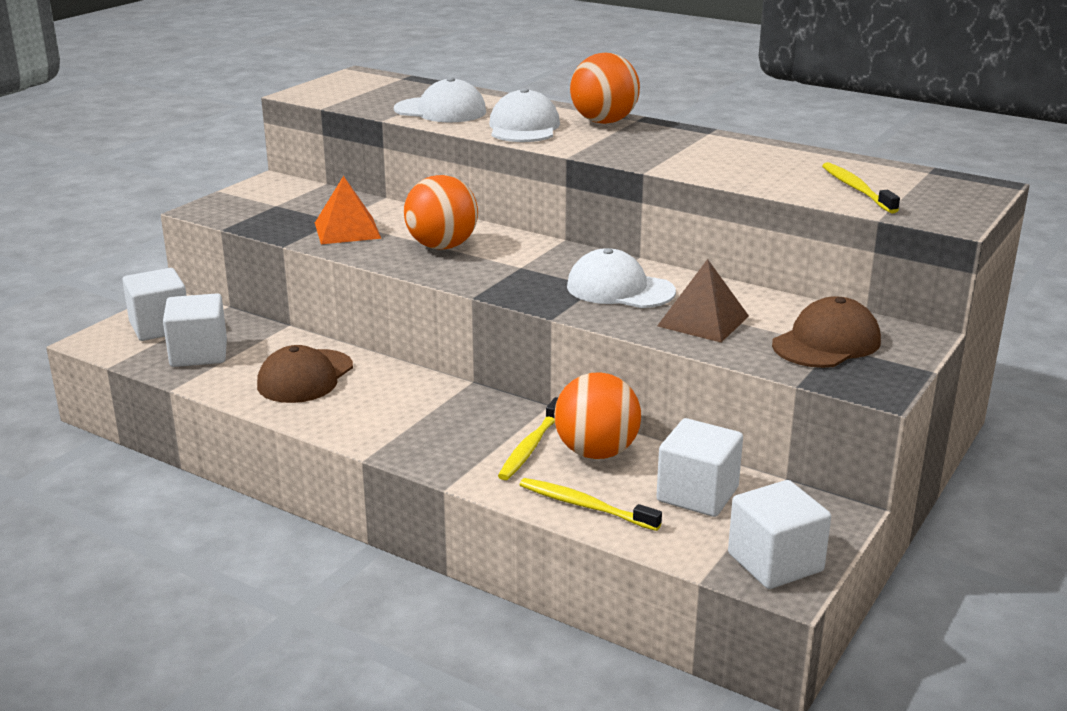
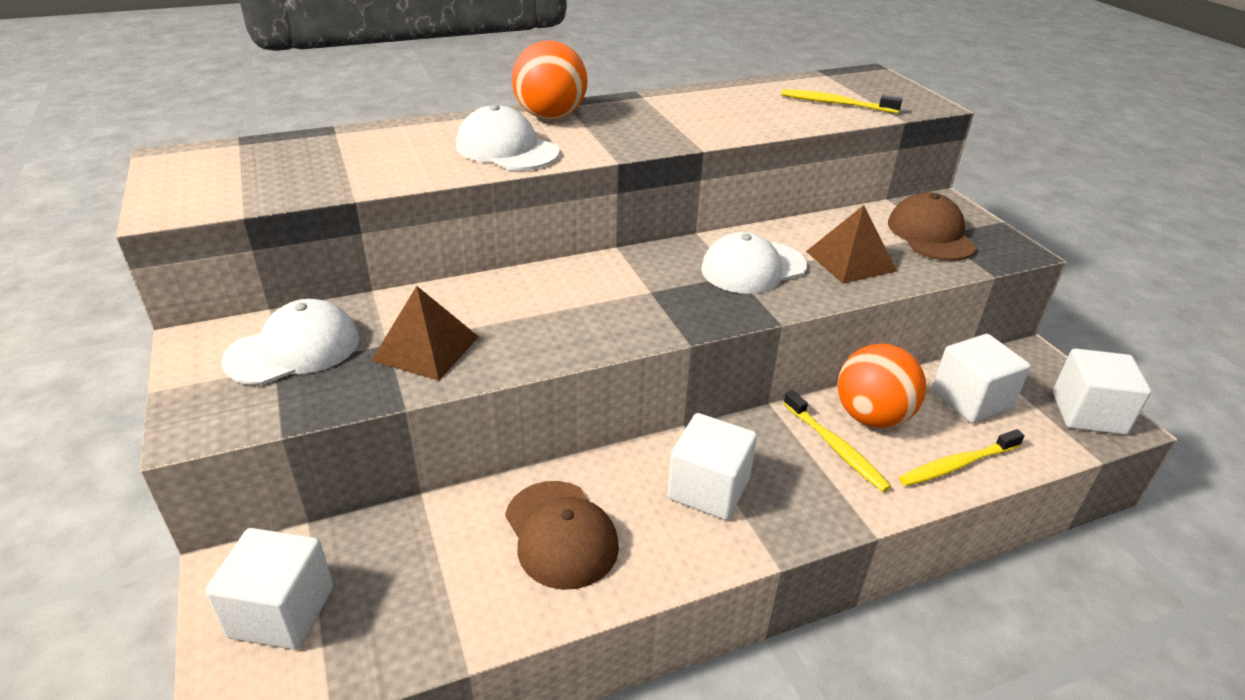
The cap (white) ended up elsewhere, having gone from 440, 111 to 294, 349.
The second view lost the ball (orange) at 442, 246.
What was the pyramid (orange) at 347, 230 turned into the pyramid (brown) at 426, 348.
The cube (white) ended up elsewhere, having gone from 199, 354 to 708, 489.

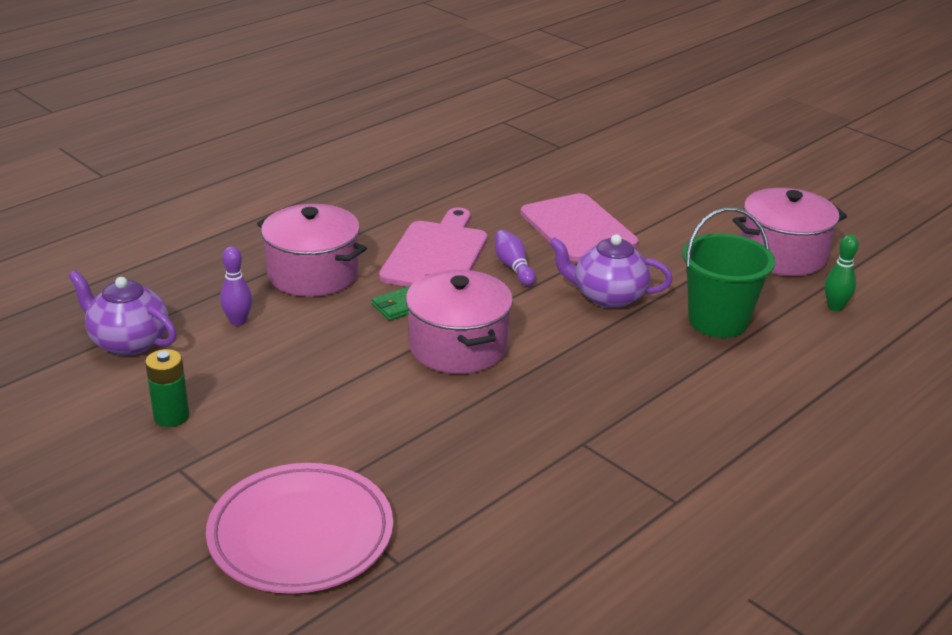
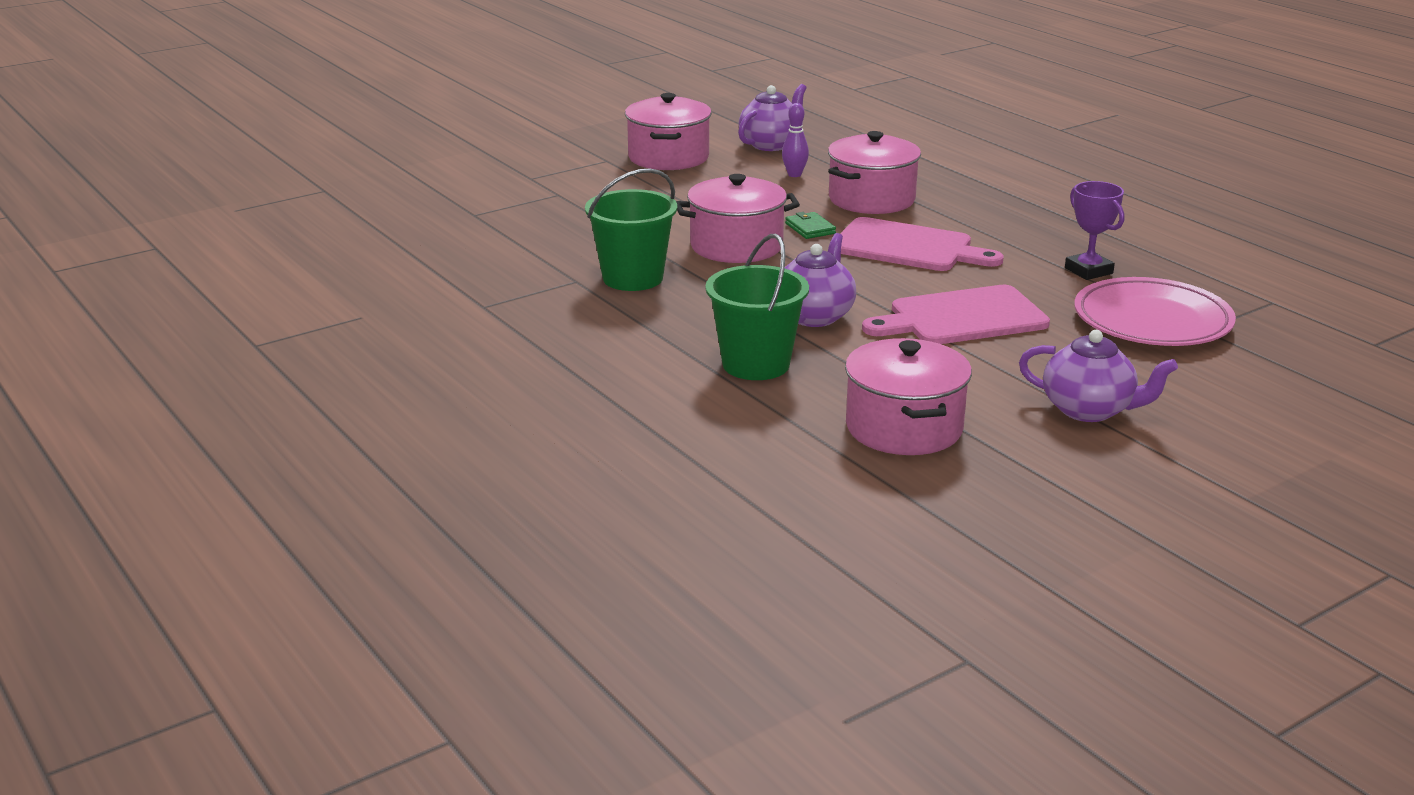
The second view lost the bowling pin (purple) at 513, 267.
The second view lost the bowling pin (green) at 835, 307.
Where the battery (green) stood at 171, 416, the pot (pink) came to stand at 668, 157.
The plate (pink) ended up elsewhere, having gone from 301, 534 to 1152, 321.
The second view gained the bucket (green) at 632, 278.
The second view gained the trophy (purple) at 1088, 271.
The second view gained the teapot (purple) at 1089, 410.

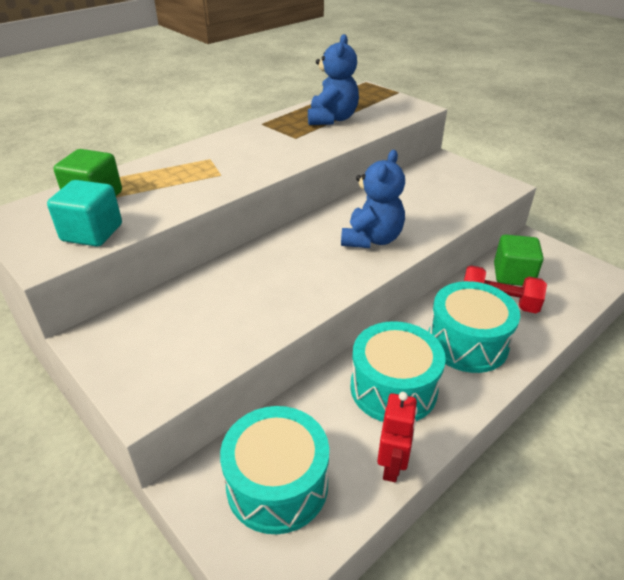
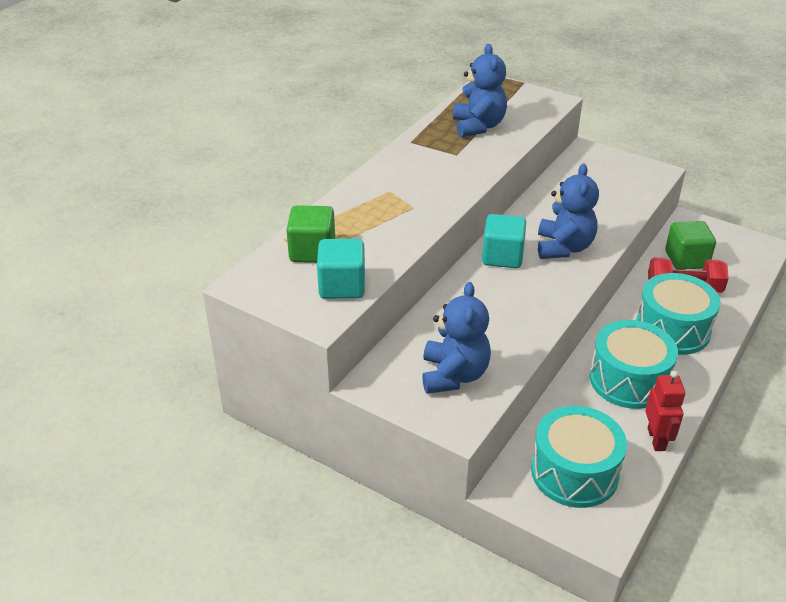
The second view gained the cube (turquoise) at 502, 257.
The second view gained the teddy bear (blue) at 454, 375.

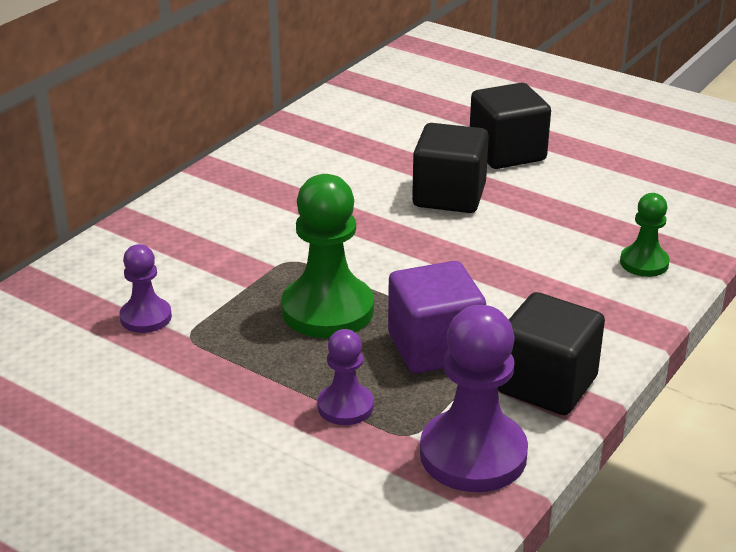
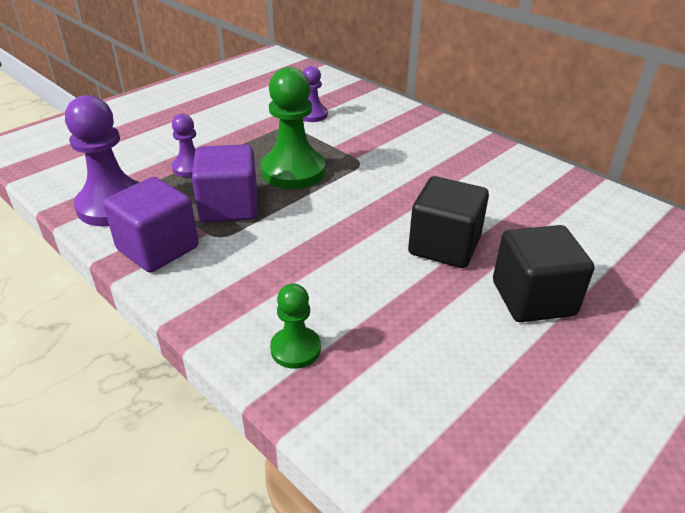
What was the cube (black) at 546, 384 turned into the cube (purple) at 158, 248.

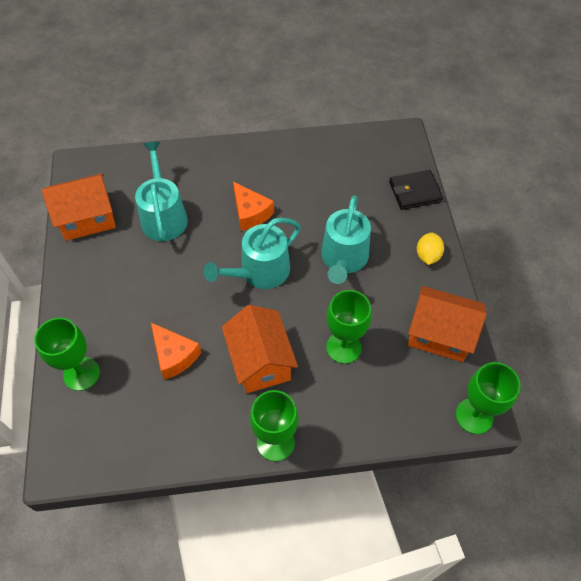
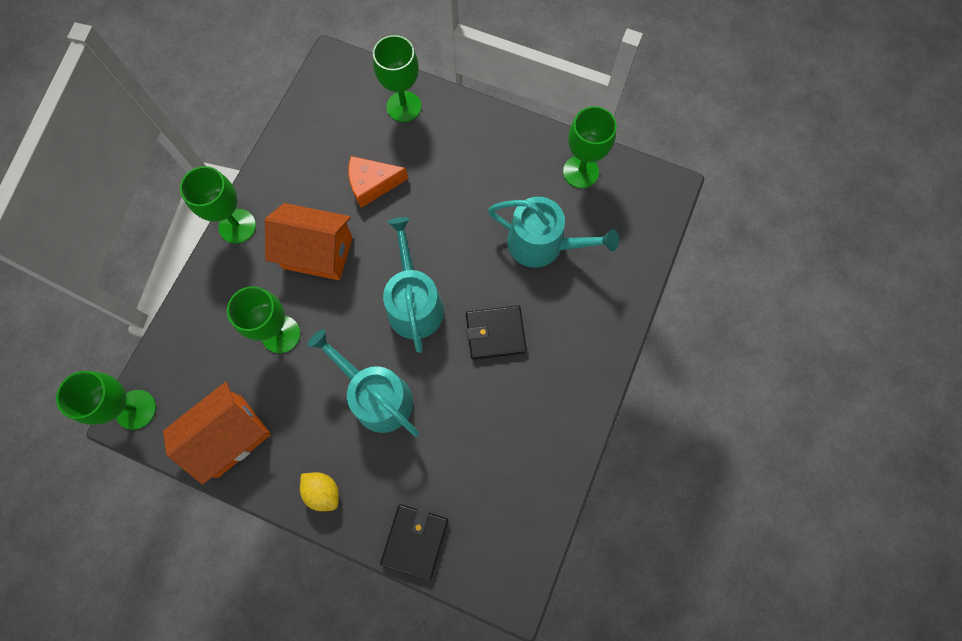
Where the house (orange) stood at 87, 219, the goblet (green) came to stand at 580, 172.
Where the cheese (orange) stood at 250, 213, the wallet (black) came to stand at 495, 333.

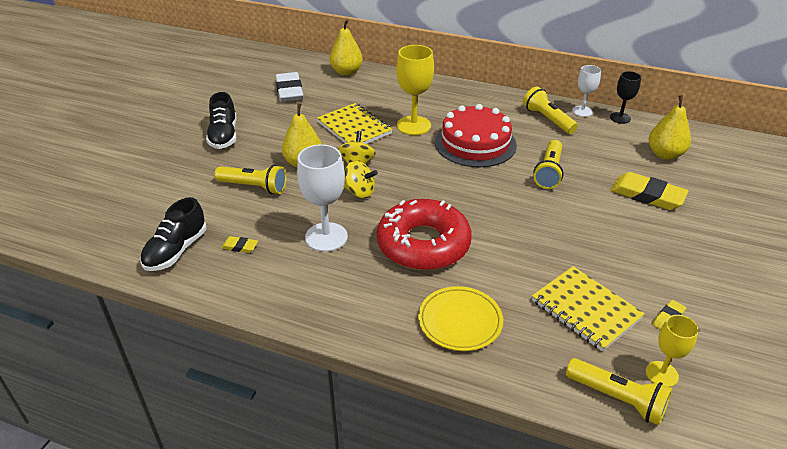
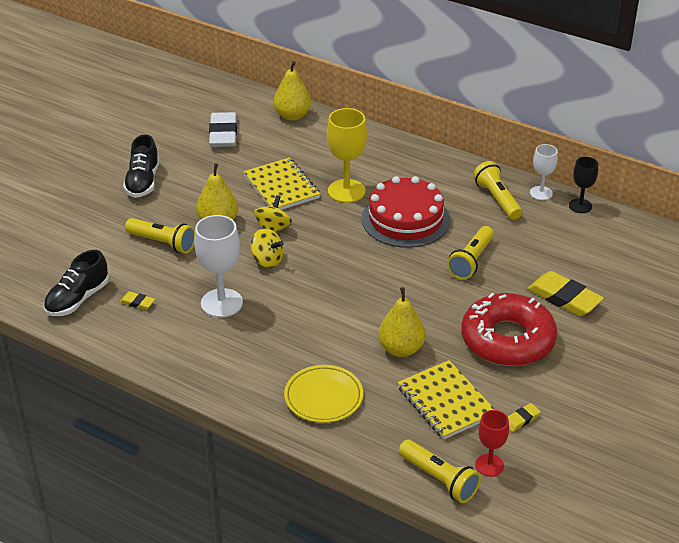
The pear (yellow) ended up elsewhere, having gone from 665, 154 to 401, 349.
The donut (red) ended up elsewhere, having gone from 423, 244 to 507, 340.
What was the goblet (yellow) at 661, 374 turned into the goblet (red) at 489, 465.

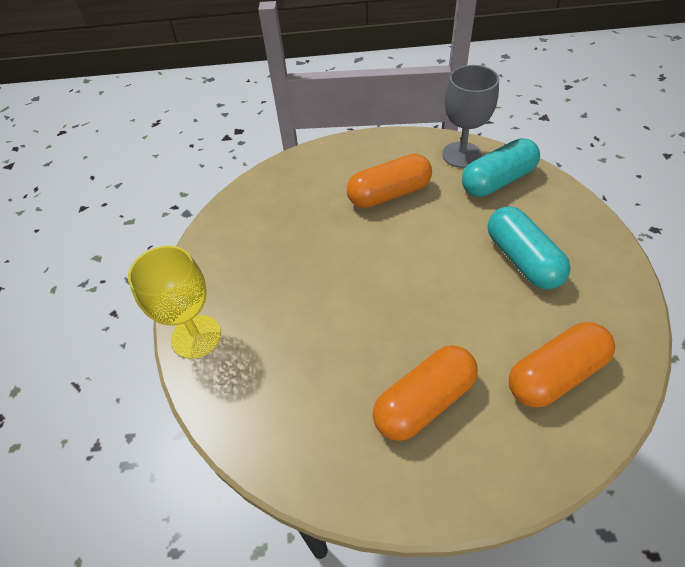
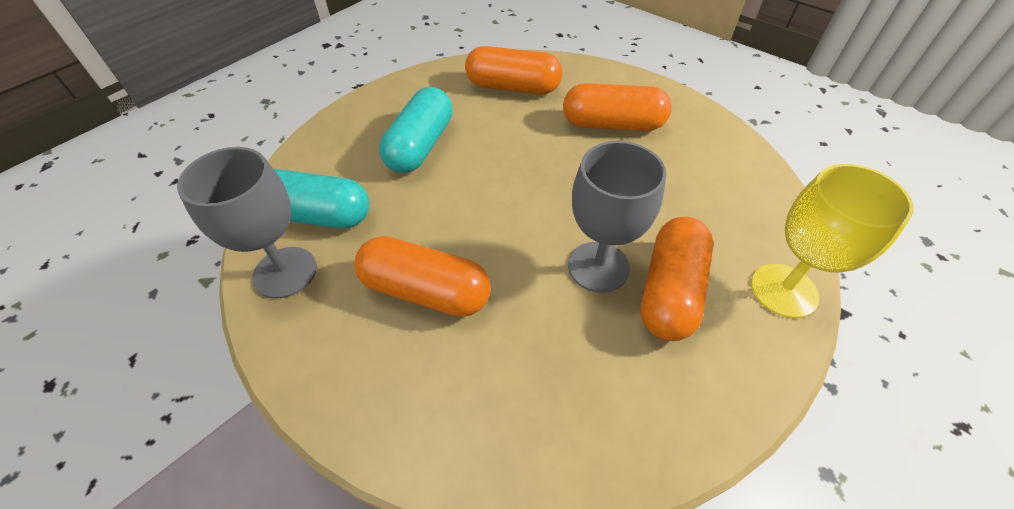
The second view gained the goblet (grey) at 598, 267.
The second view gained the capsule (orange) at 670, 291.

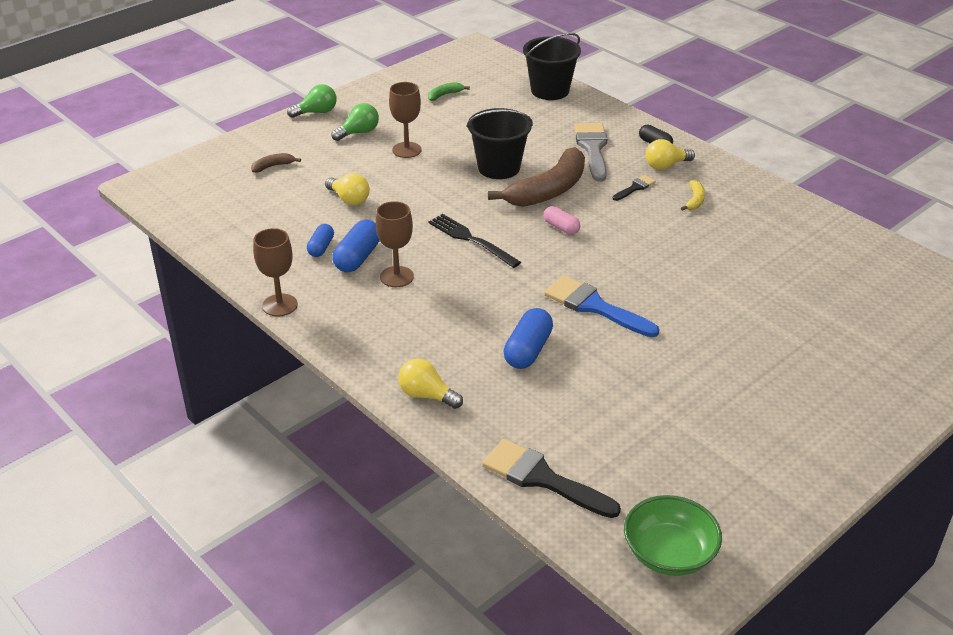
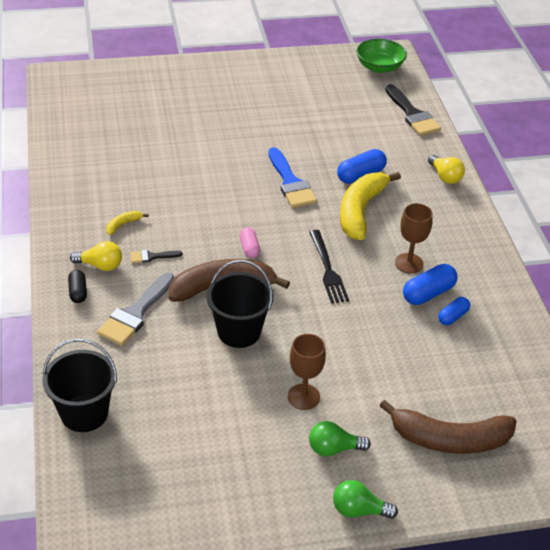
The second view lost the banana (green) at 445, 95.
The size of the banana (brown) at 273, 166 changed by a factor of 2.38.
The second view lost the light bulb (yellow) at 349, 199.
The second view lost the goblet (brown) at 280, 305.
The second view gained the banana (yellow) at 360, 211.

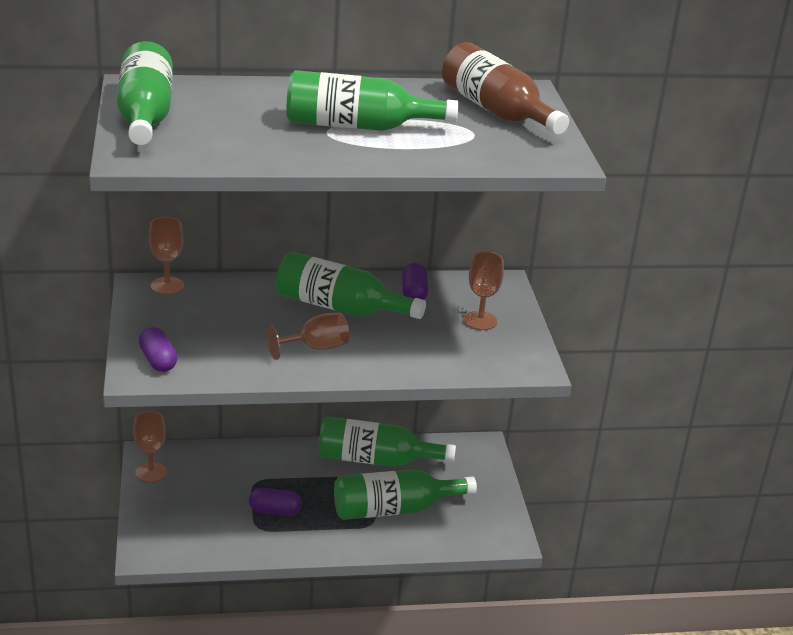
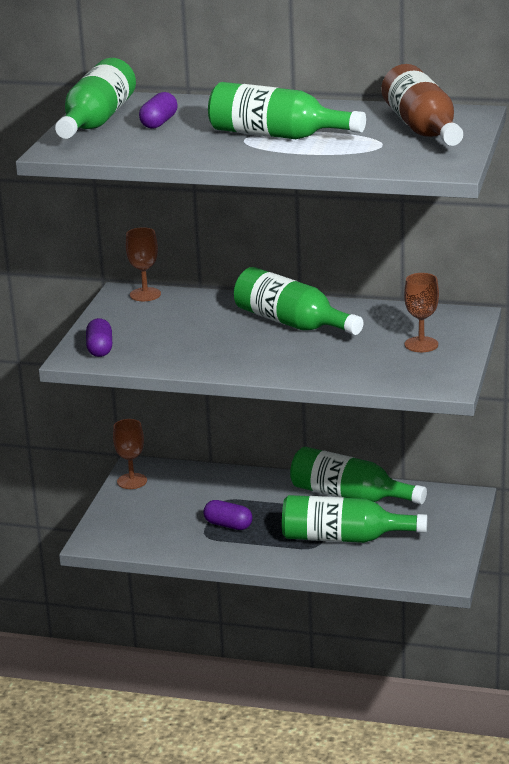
The capsule (purple) ended up elsewhere, having gone from 413, 293 to 159, 123.
The second view lost the goblet (brown) at 315, 348.

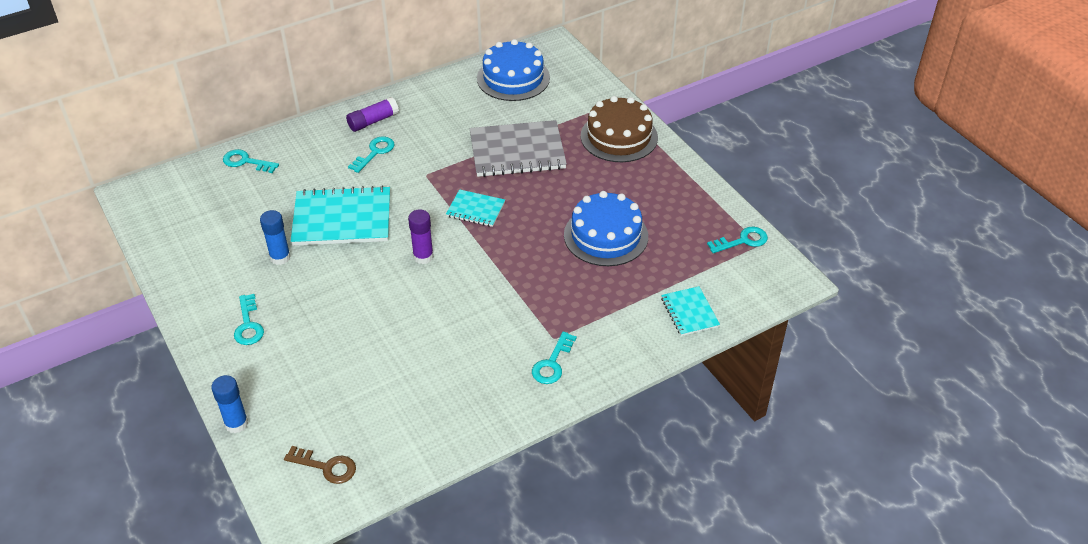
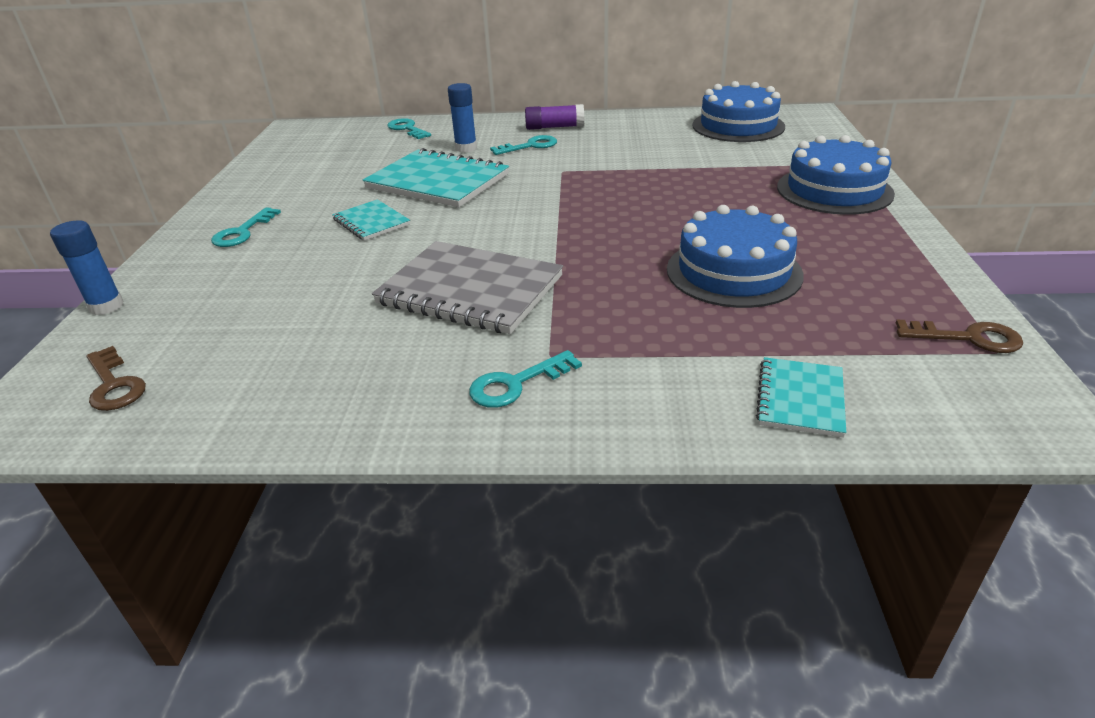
What was the cake (brown) at 619, 136 turned into the cake (blue) at 834, 190.
The notebook (grey) ended up elsewhere, having gone from 517, 151 to 470, 290.
The notebook (turquoise) ended up elsewhere, having gone from 475, 209 to 371, 222.
The second view lost the glue stick (purple) at 423, 257.
The glue stick (blue) ended up elsewhere, having gone from 280, 257 to 466, 148.
What was the key (turquoise) at 742, 241 turned into the key (brown) at 968, 338.

